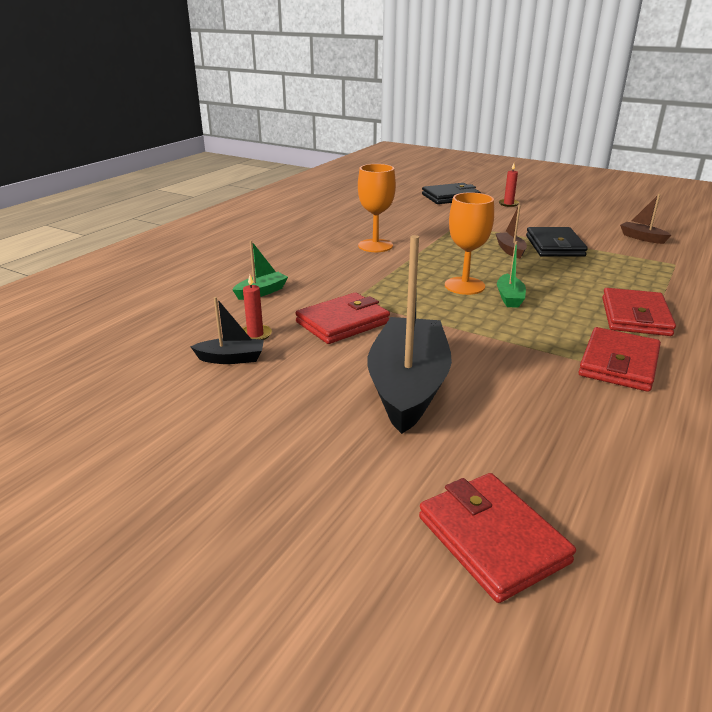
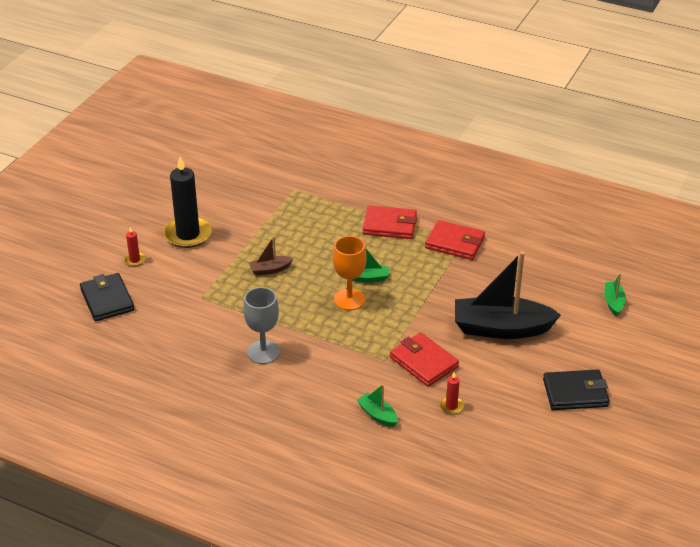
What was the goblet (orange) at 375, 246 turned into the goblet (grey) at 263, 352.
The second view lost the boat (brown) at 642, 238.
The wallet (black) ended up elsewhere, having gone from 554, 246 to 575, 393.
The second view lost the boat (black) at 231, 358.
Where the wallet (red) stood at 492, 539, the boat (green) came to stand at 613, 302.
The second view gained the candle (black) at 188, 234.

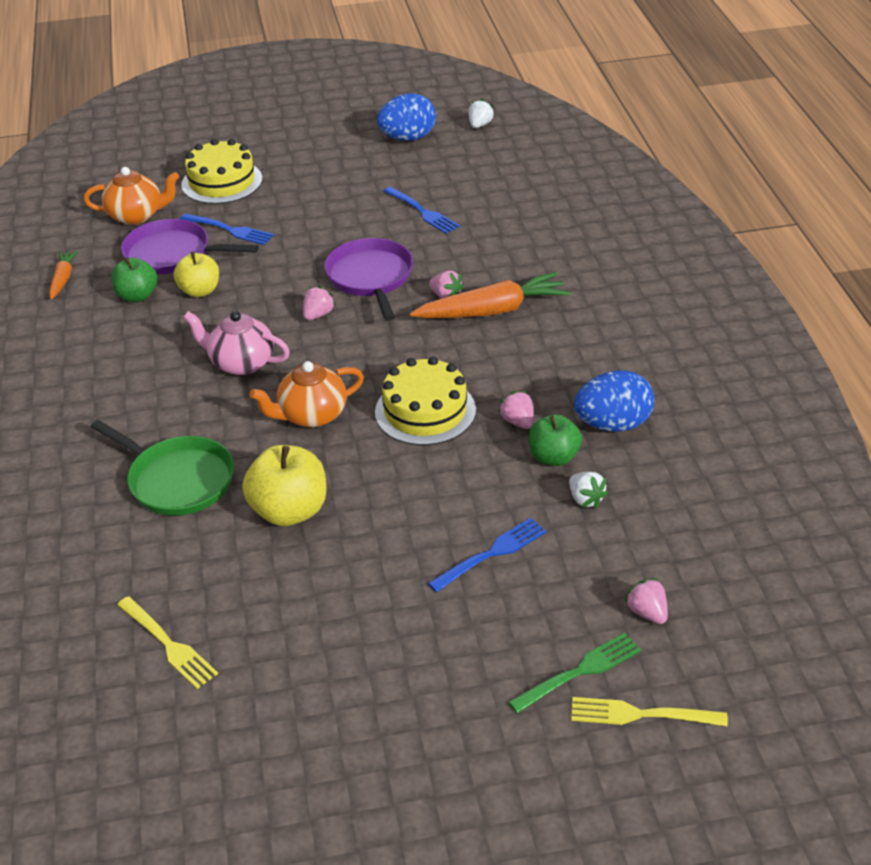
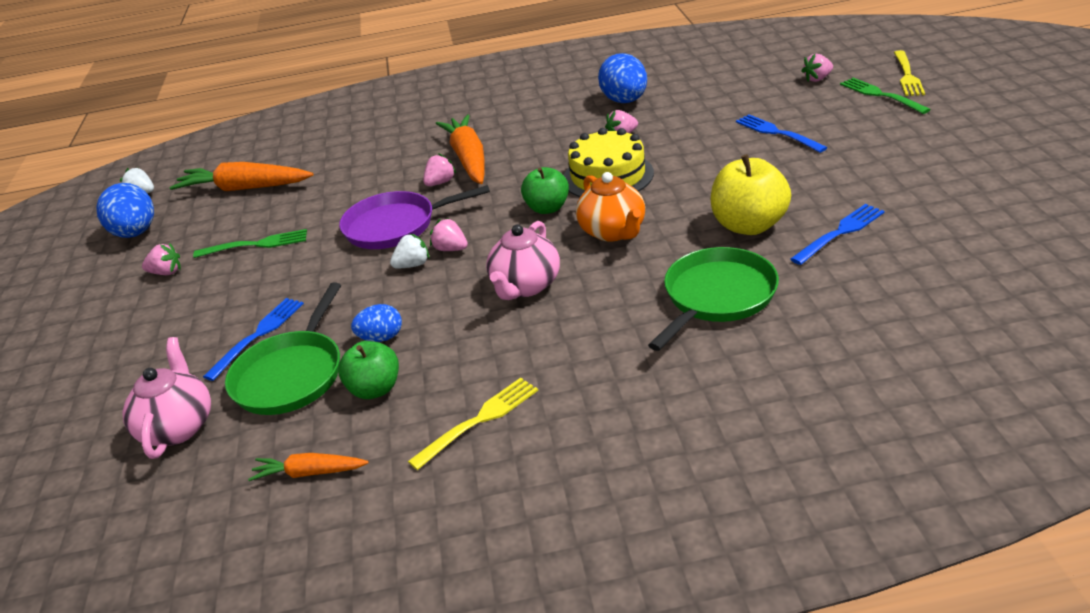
The second view lost the cake (yellow) at 222, 182.
What was the teapot (orange) at 136, 215 turned into the teapot (pink) at 178, 427.
The fork (blue) ended up elsewhere, having gone from 422, 212 to 840, 233.
What was the pan (purple) at 172, 254 turned into the pan (green) at 291, 375.
Where the apple (yellow) stood at 200, 291, the egg (blue) came to stand at 381, 338.
The apple (green) ended up elsewhere, having gone from 554, 457 to 547, 208.
The strawberry (white) ended up elsewhere, having gone from 585, 499 to 413, 265.
The fork (yellow) ended up elsewhere, having gone from 168, 644 to 479, 420.
The second view gained the carrot (orange) at 245, 188.
The second view gained the fork (green) at 256, 244.
The second view gained the strawberry (pink) at 166, 272.

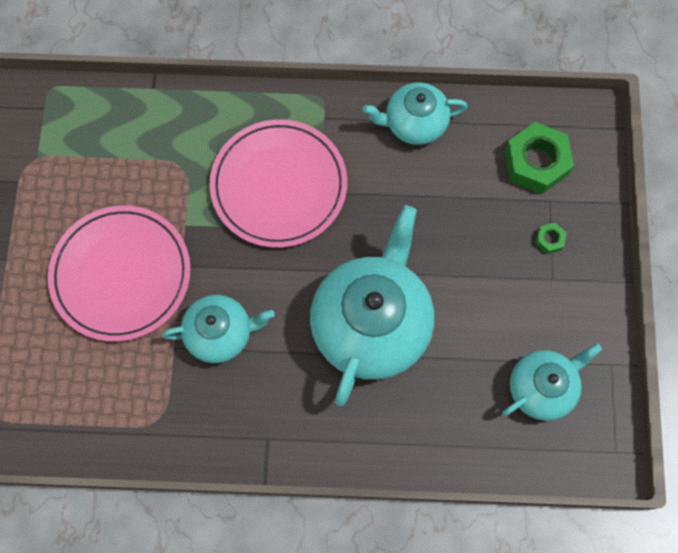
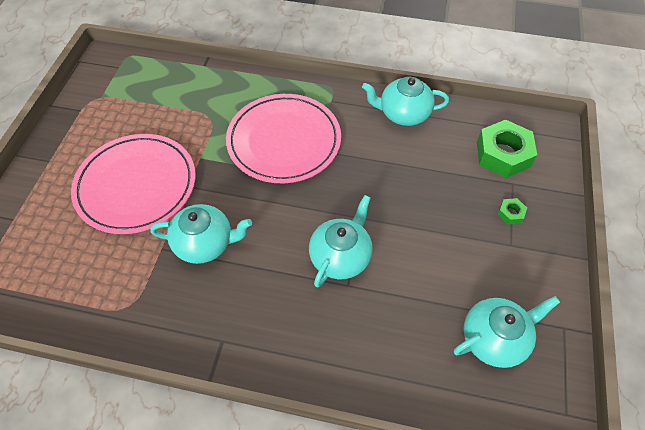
The size of the teapot (turquoise) at 371, 324 changed by a factor of 0.57.

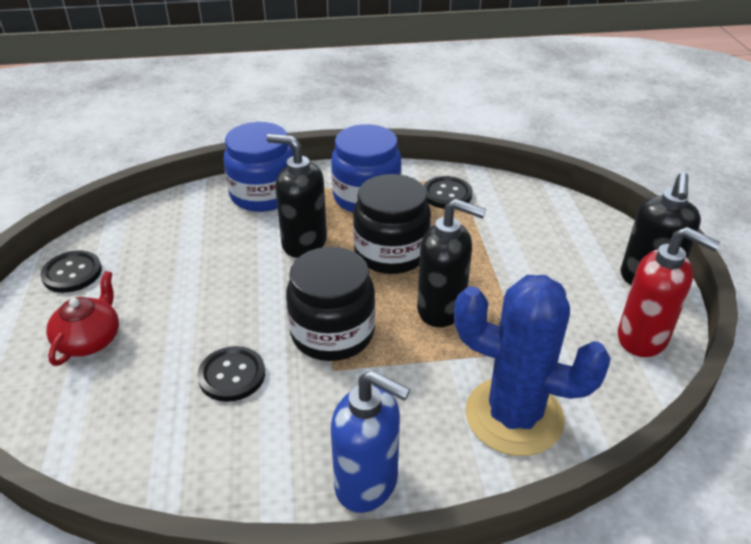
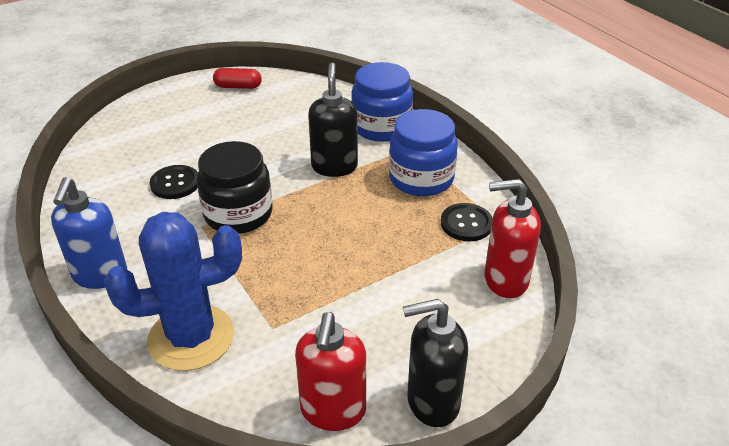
The second view lost the jar (black) at 391, 253.
The second view lost the soap dispenser (black) at 442, 309.
Where the button (black) stood at 72, 273, the capsule (red) came to stand at 238, 87.
The second view lost the teapot (red) at 89, 339.
The cactus (blue) at 514, 416 ended up facing another way, 75 degrees clockwise from before.
The second view gained the soap dispenser (red) at 505, 280.

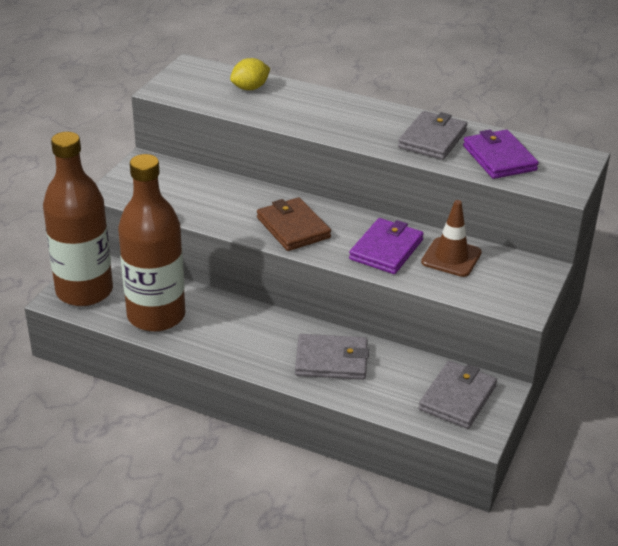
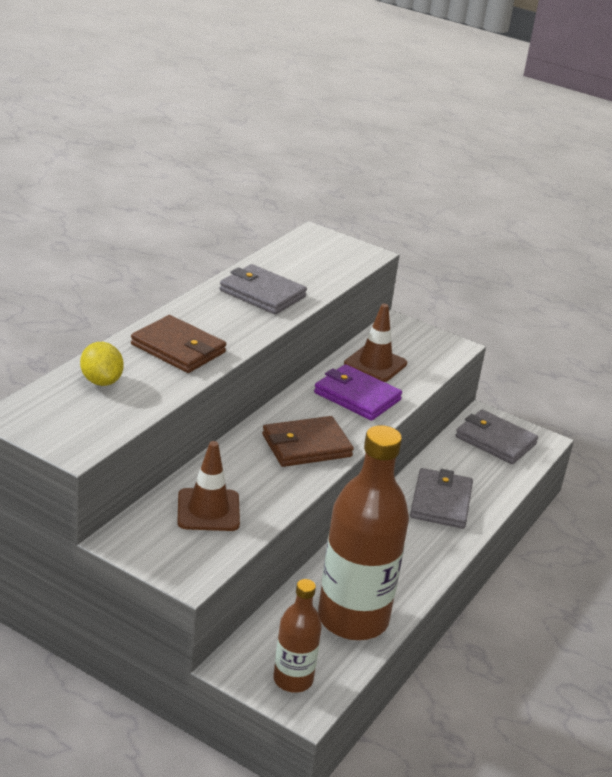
The second view lost the wallet (purple) at 499, 158.
The size of the bottle (brown) at 84, 291 changed by a factor of 0.52.
The second view gained the wallet (brown) at 178, 348.
The second view gained the traffic cone (brown) at 208, 510.

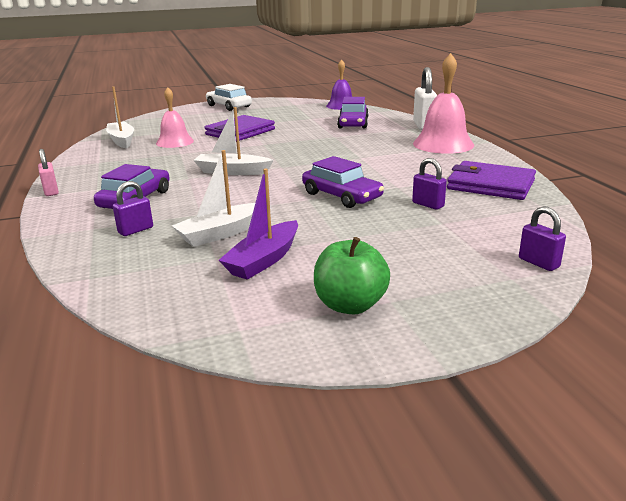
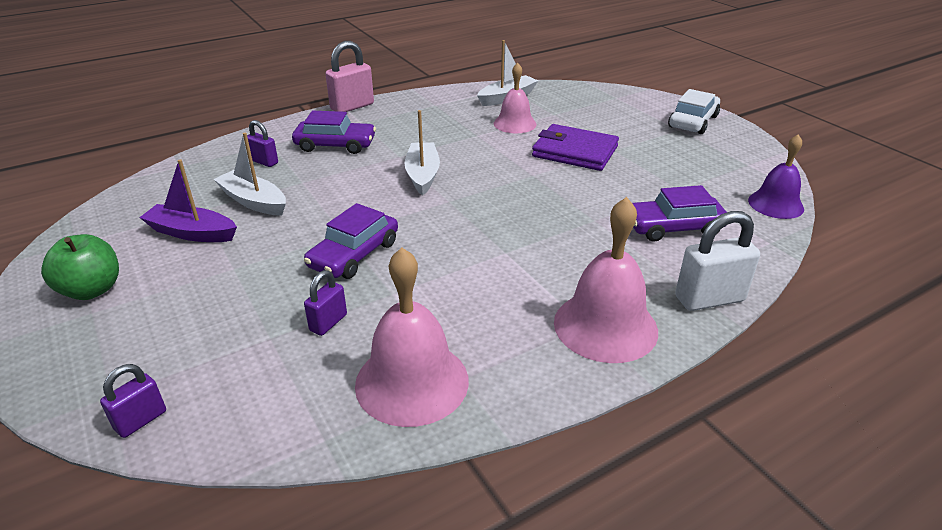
The size of the padlock (pink) at 51, 191 changed by a factor of 1.71.
Where the wallet (purple) stood at 490, 185, the bell (pink) came to stand at 412, 382.

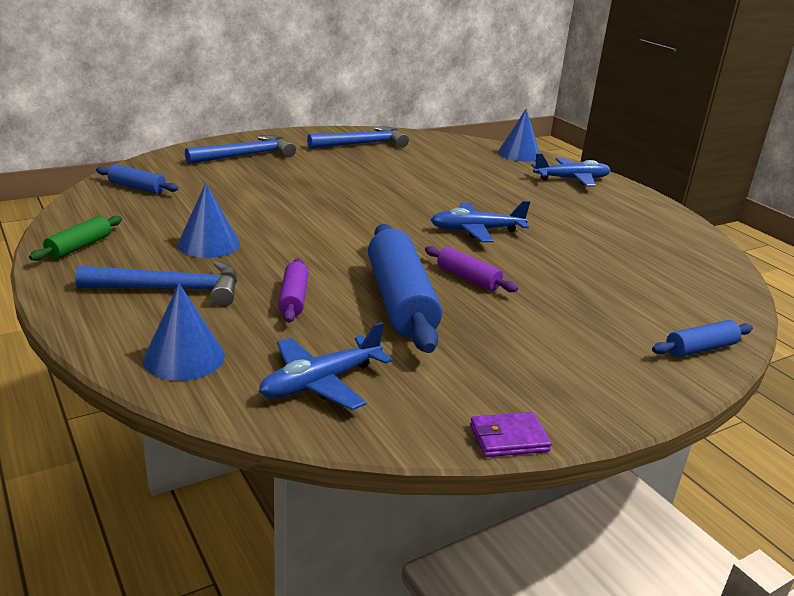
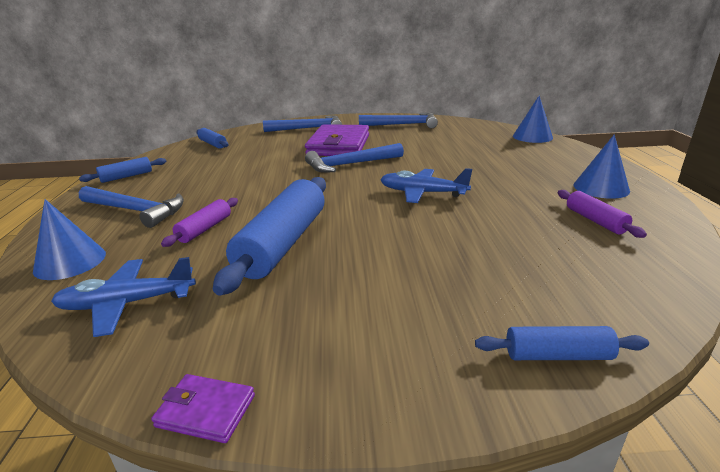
The second view lost the plane (blue) at 572, 179.
The cone (blue) ended up elsewhere, having gone from 208, 244 to 601, 188.
What was the rolling pin (green) at 79, 247 turned into the rolling pin (blue) at 126, 176.
The rolling pin (purple) ended up elsewhere, having gone from 468, 278 to 595, 220.
The second view gained the wallet (purple) at 339, 145.
The second view gained the hammer (blue) at 350, 164.

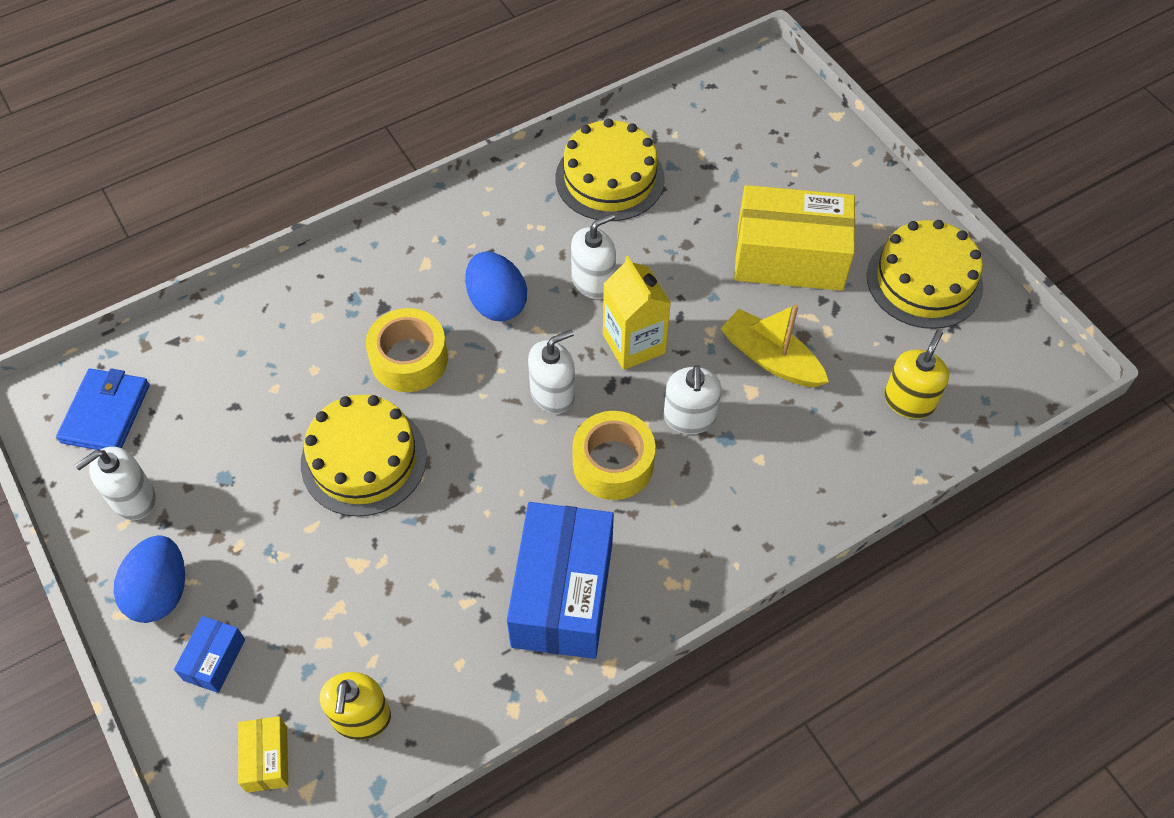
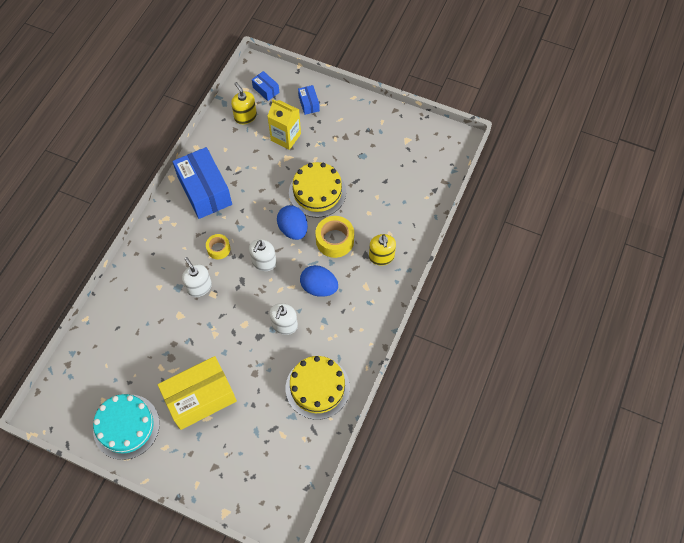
What was the cake (yellow) at 924, 281 turned into the cake (turquoise) at 126, 426.
The carton (yellow) ended up elsewhere, having gone from 634, 344 to 286, 137.
The second view lost the boat (yellow) at 771, 358.
The soap dispenser (yellow) ended up elsewhere, having gone from 909, 401 to 381, 257.
The second view lost the wallet (blue) at 106, 413.
The size of the tape (yellow) at 613, 463 changed by a factor of 0.61.
The second view lost the soap dispenser (white) at 133, 499.
The egg (blue) ended up elsewhere, having gone from 160, 592 to 293, 229.
What was the box (yellow) at 267, 759 turned into the box (blue) at 266, 90.

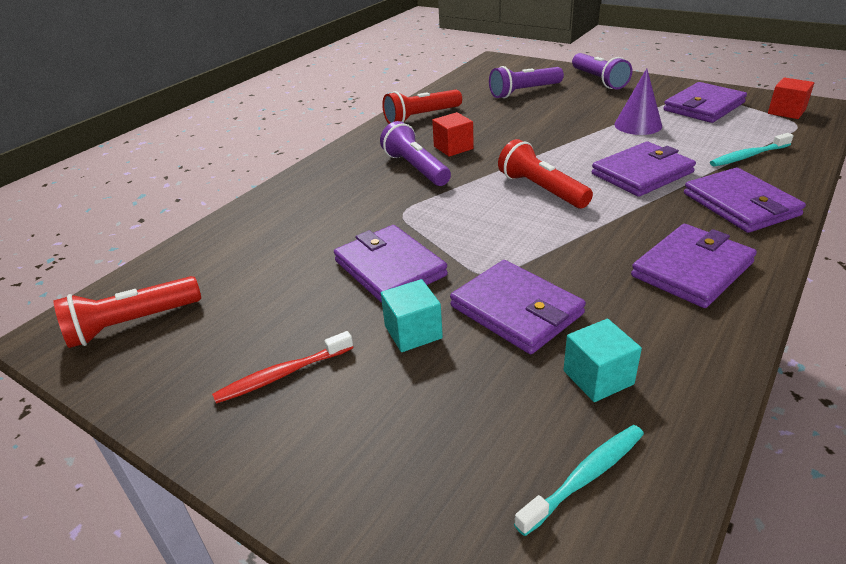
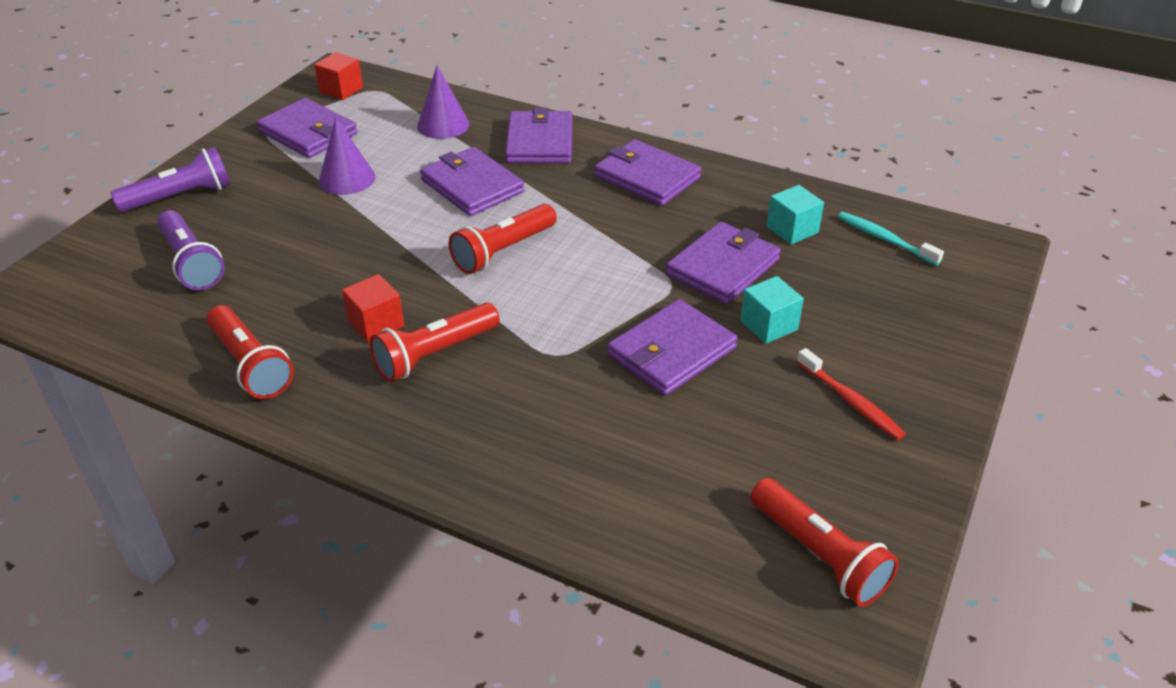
What was the flashlight (purple) at 416, 168 turned into the flashlight (red) at 435, 354.
Where the toothbrush (turquoise) stood at 748, 156, the cone (purple) came to stand at 443, 125.
The wallet (purple) at 740, 204 ended up facing another way, 60 degrees counterclockwise from before.

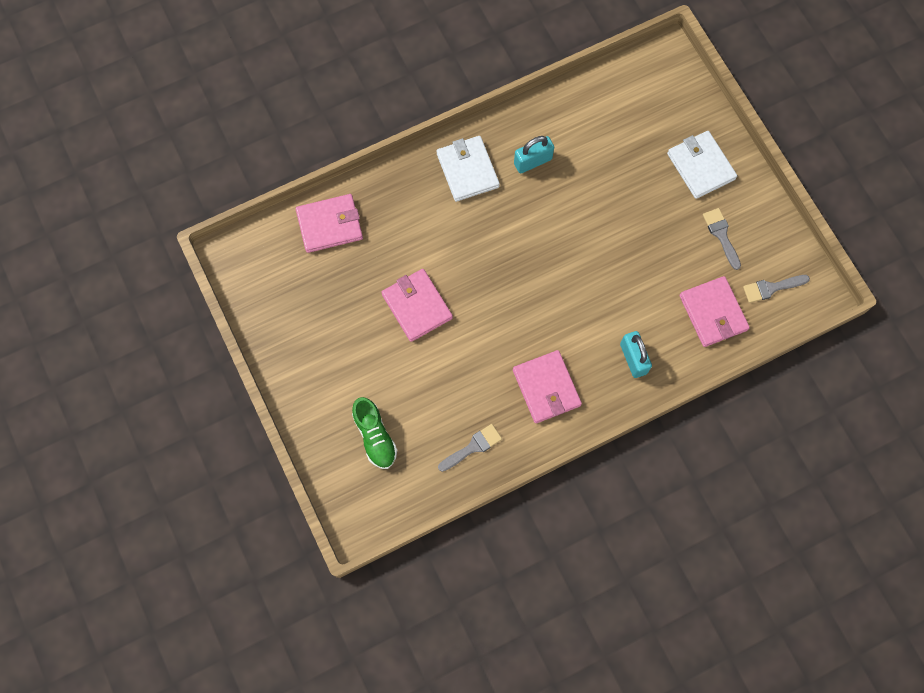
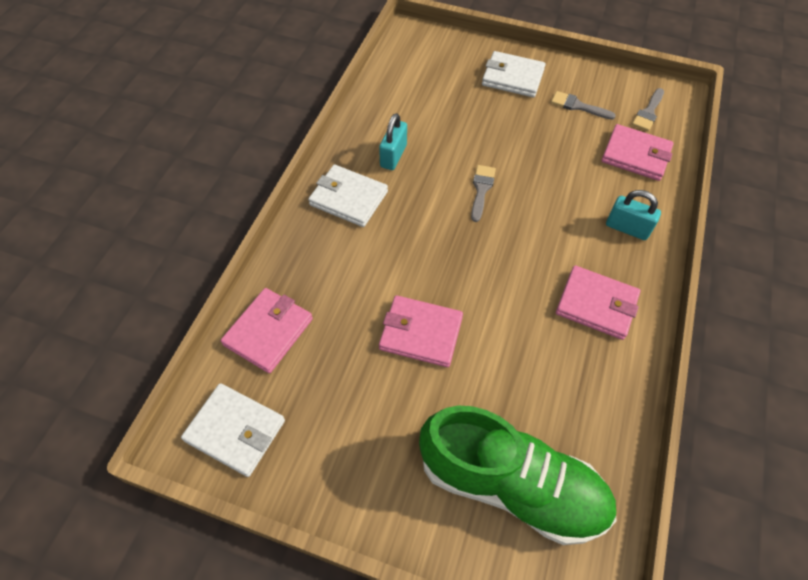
The size of the shoe (green) at 375, 436 changed by a factor of 1.99.
The brush (grey) ended up elsewhere, having gone from 473, 447 to 481, 189.
The second view gained the wallet (white) at 235, 430.

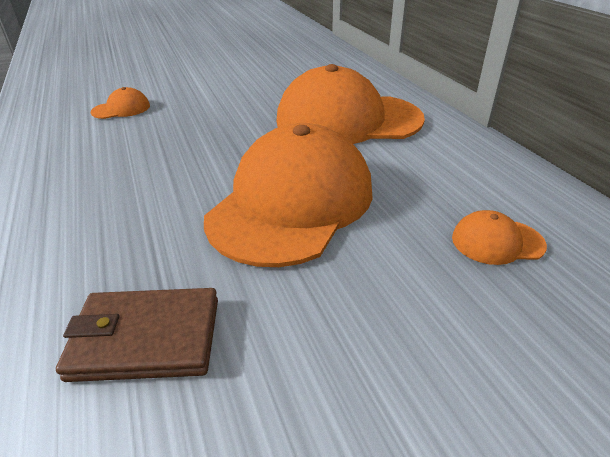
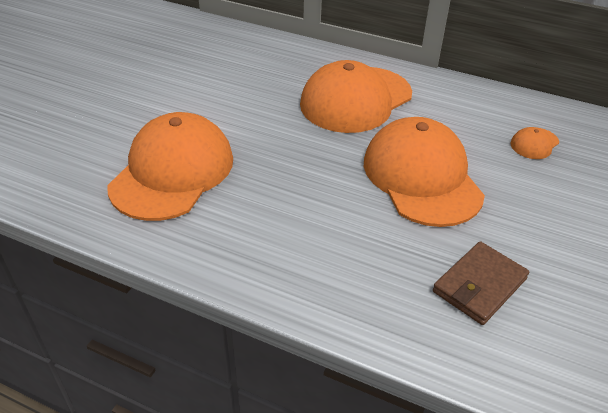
The size of the cap (orange) at 121, 109 changed by a factor of 2.44.

